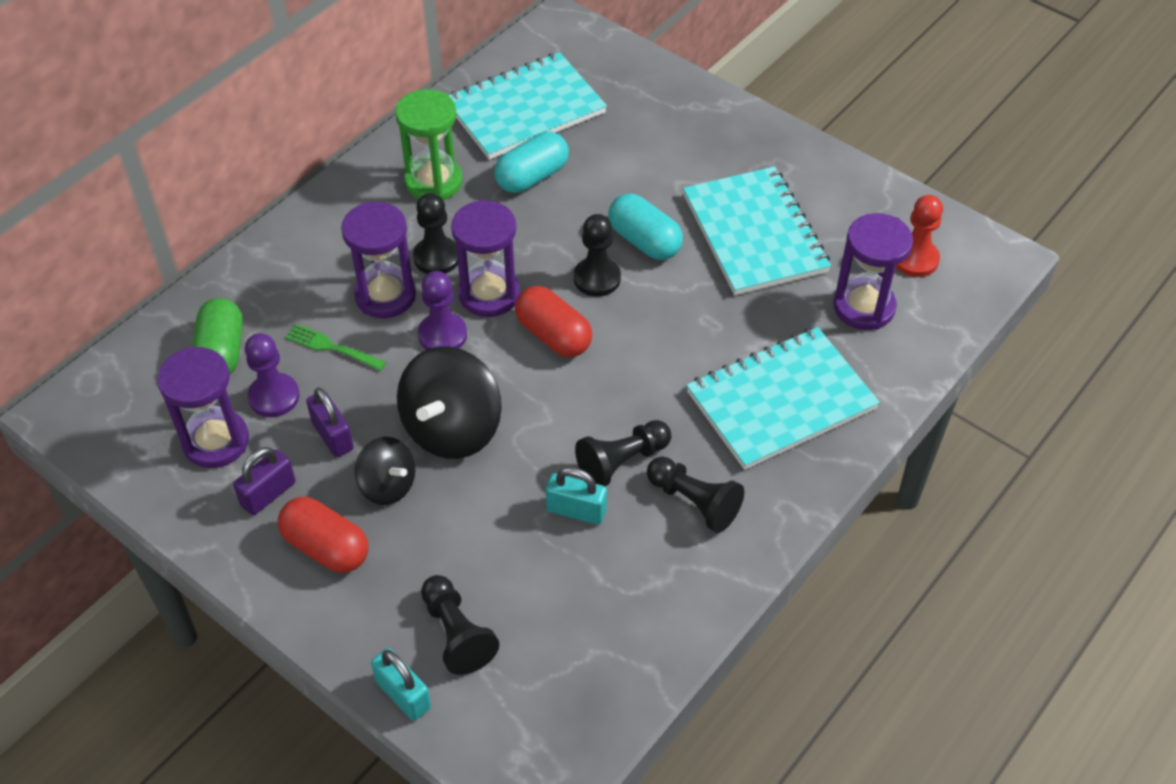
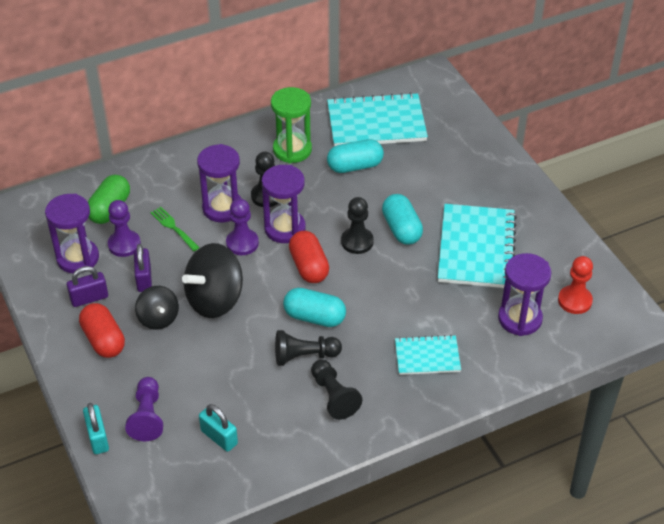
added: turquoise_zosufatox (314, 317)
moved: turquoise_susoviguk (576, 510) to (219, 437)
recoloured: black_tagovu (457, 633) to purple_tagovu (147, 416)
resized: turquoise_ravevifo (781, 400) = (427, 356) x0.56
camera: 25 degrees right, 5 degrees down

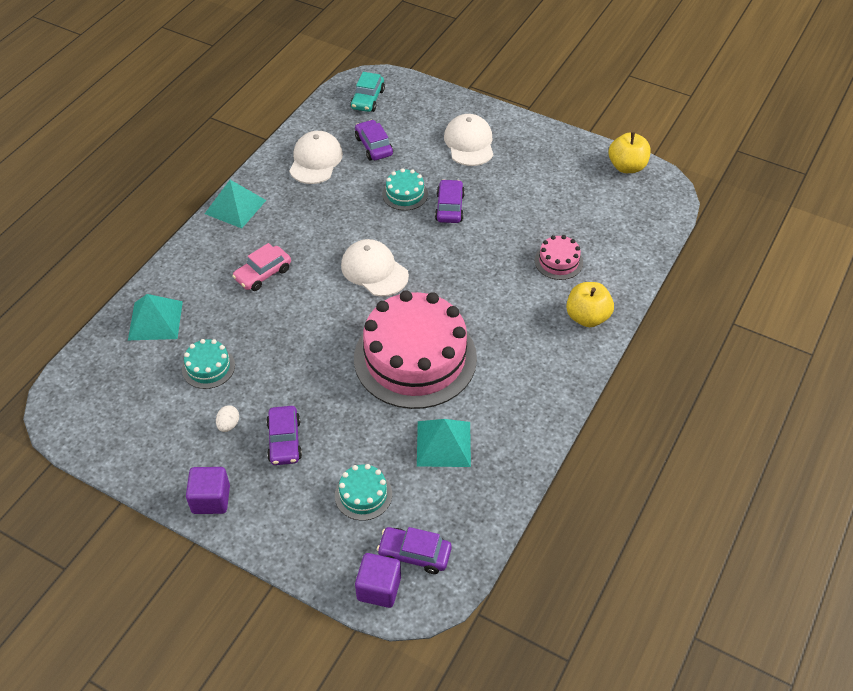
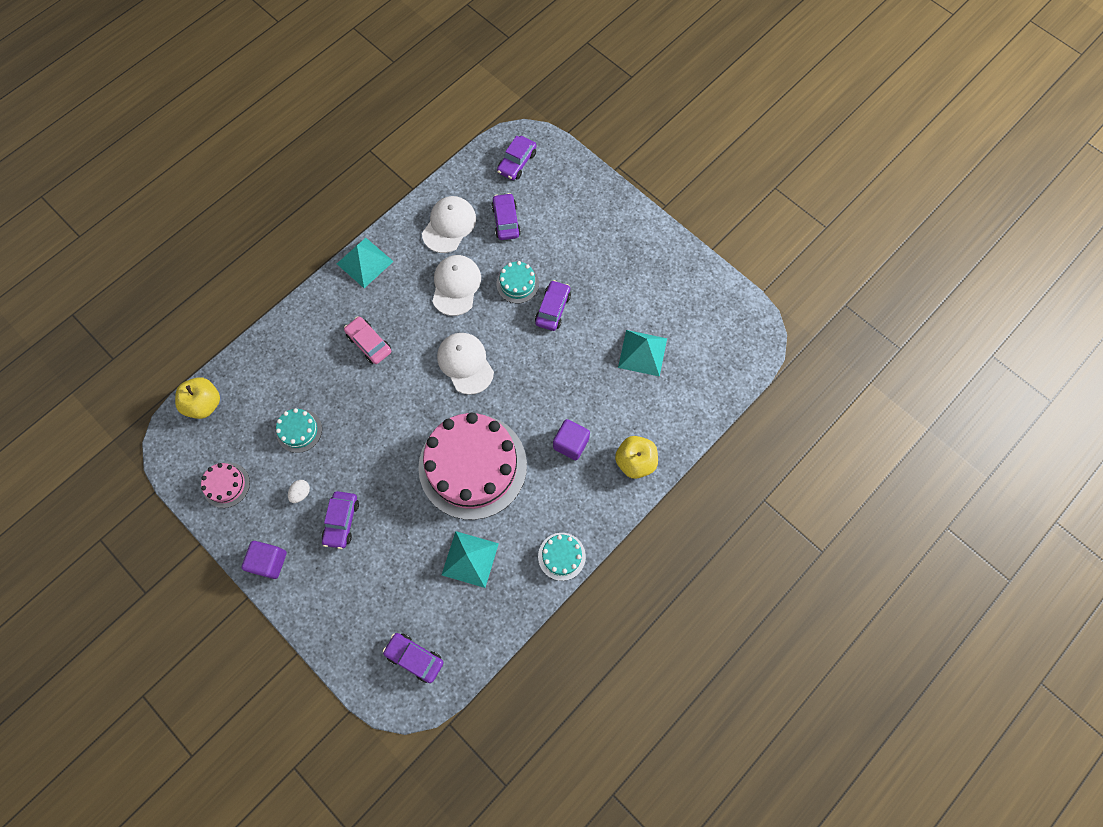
moved: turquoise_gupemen (155, 320) to (642, 353); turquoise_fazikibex (363, 494) to (561, 556); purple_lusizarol (379, 588) to (571, 443); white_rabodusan (469, 143) to (456, 286); pink_fazikibex (558, 261) to (226, 485); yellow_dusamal (627, 167) to (204, 404)
recoloured: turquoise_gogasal (367, 99) to purple_gogasal (517, 162)
turned: pink_gogasal (263, 274) = (369, 343) 75 degrees clockwise
camera: 15 degrees right, 20 degrees up

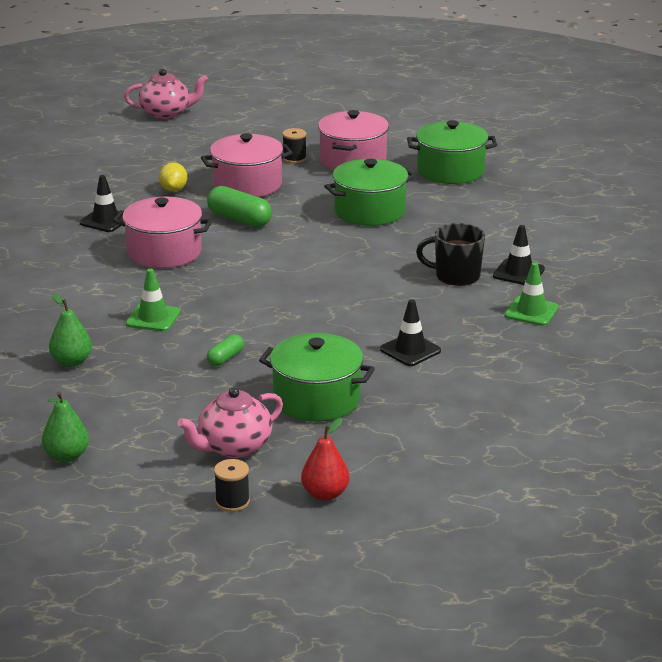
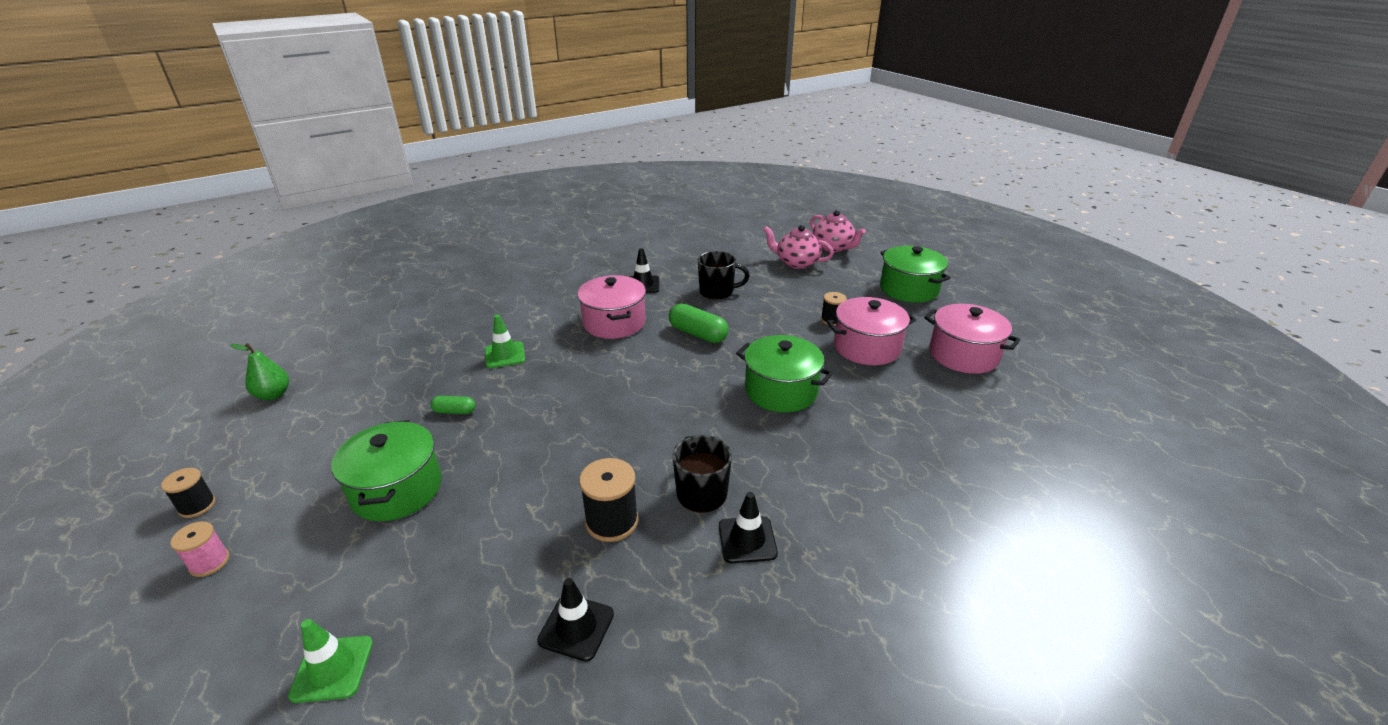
removed: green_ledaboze (72, 362)
added: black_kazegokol (612, 521)
moved: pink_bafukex (233, 447) to (796, 263); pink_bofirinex (247, 185) to (963, 355); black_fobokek (410, 350) to (576, 627); green_bofirinex (450, 171) to (909, 289); green_fobokek (531, 312) to (332, 668)
replaced: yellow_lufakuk (173, 190) to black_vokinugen (717, 291); red_ledaboze (325, 494) to pink_kazegokol (209, 562)
turned: green_zosufatox (239, 219) = (698, 334) 60 degrees counterclockwise
camera: 60 degrees right, 5 degrees up

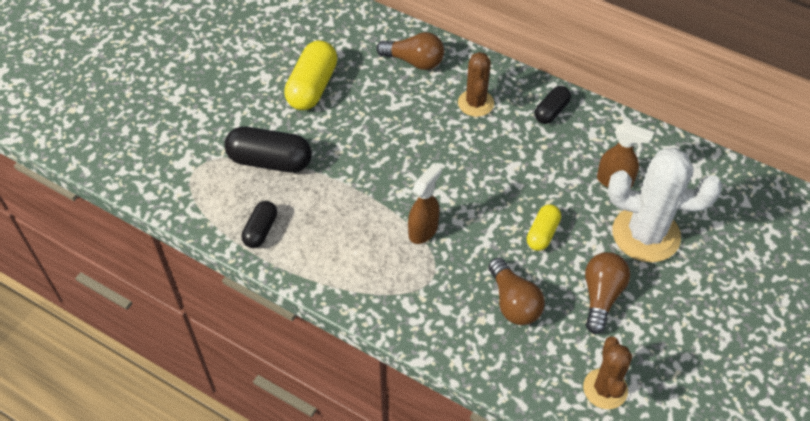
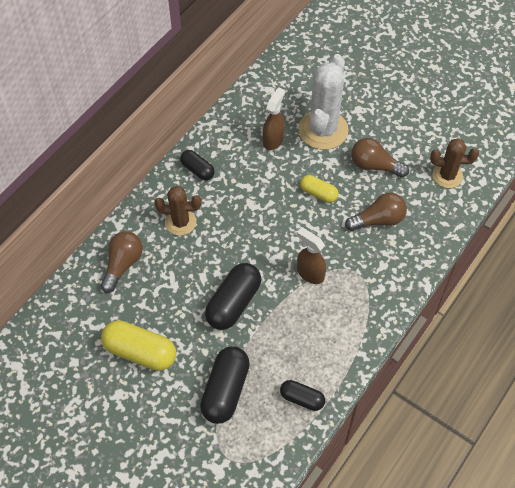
added: black_zosufatox (233, 303)
camera: 85 degrees left, 5 degrees up

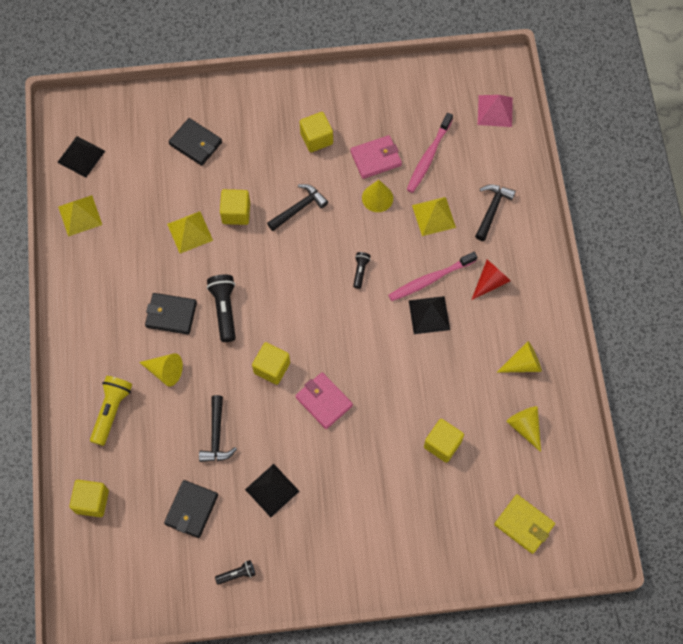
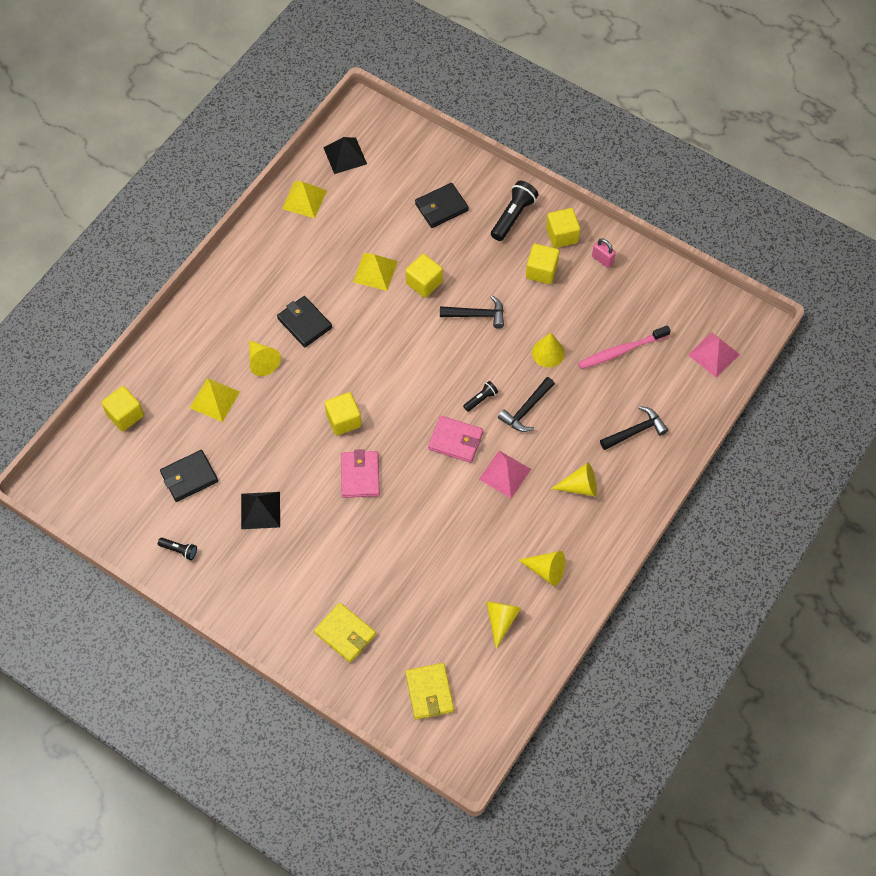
removed: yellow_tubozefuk (111, 411); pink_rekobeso (430, 279)
added: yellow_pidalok (345, 633); pink_susoviguk (602, 259)
moved: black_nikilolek (216, 436) to (526, 410); black_tubozefuk (224, 310) to (513, 216); pink_pidalok (376, 158) to (455, 441); yellow_gupemen (433, 216) to (214, 399); yellow_lusizarol (442, 444) to (562, 235)
recoloured: black_gupemen (429, 315) to pink_gupemen (505, 474); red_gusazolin (490, 282) to yellow_gusazolin (580, 486)
turned: black_pidalok (195, 143) = (441, 207) 75 degrees clockwise
camera: 40 degrees right, 5 degrees down

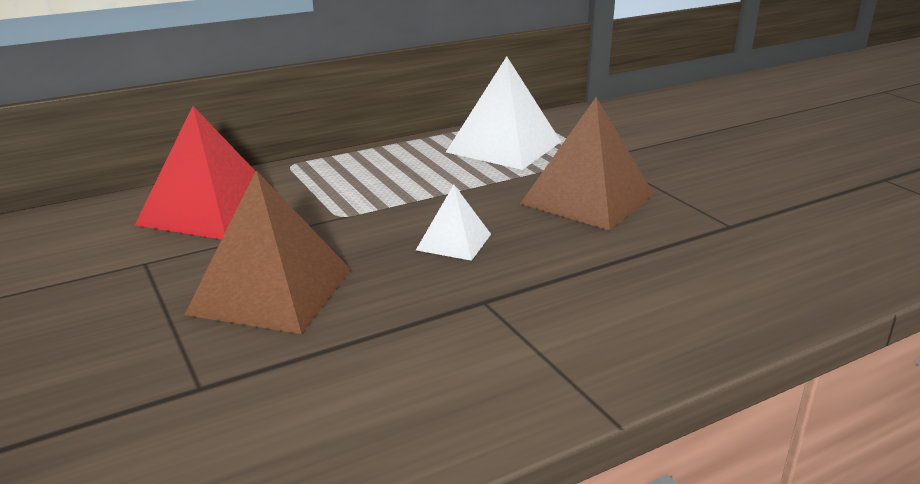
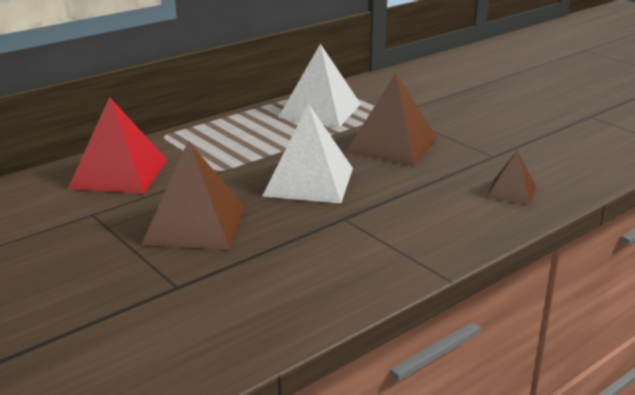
added: brown_gupemen (511, 191)
resized: white_gupemen (453, 242) = (308, 182) x1.86
camera: 10 degrees left, 0 degrees up

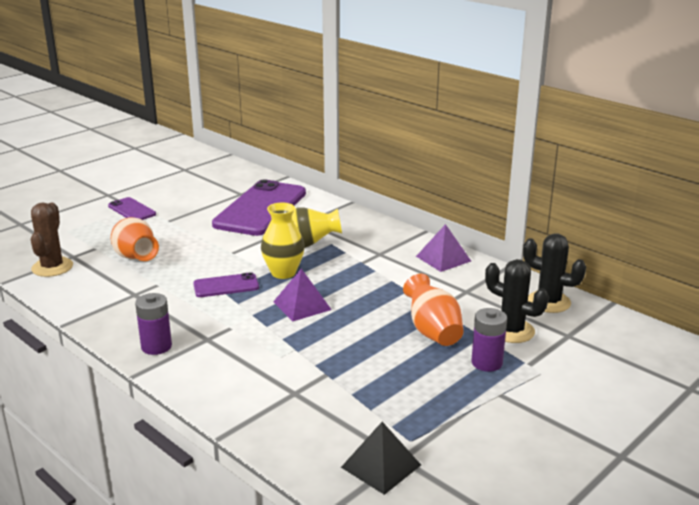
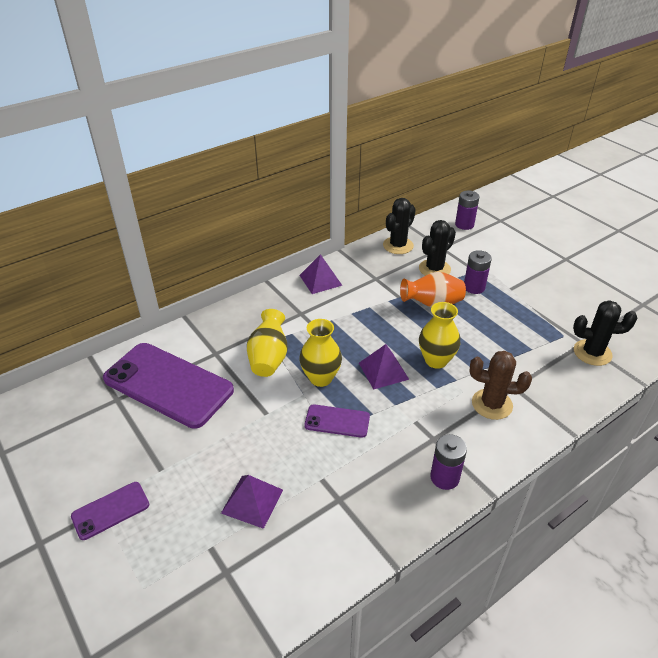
added: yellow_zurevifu (436, 360); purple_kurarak (464, 224)
moved: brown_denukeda (52, 267) to (492, 404)
replaced: orange_zurevifu (136, 258) to purple_gupemen (252, 501); black_gupemen (381, 466) to black_denukeda (592, 353)
turned: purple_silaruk (226, 286) = (337, 421) 75 degrees counterclockwise
camera: 80 degrees left, 15 degrees up

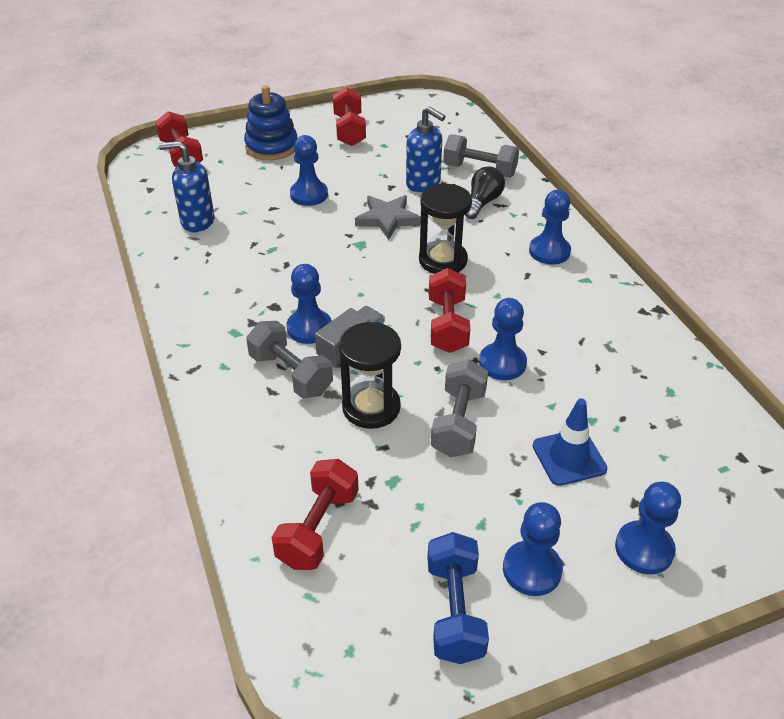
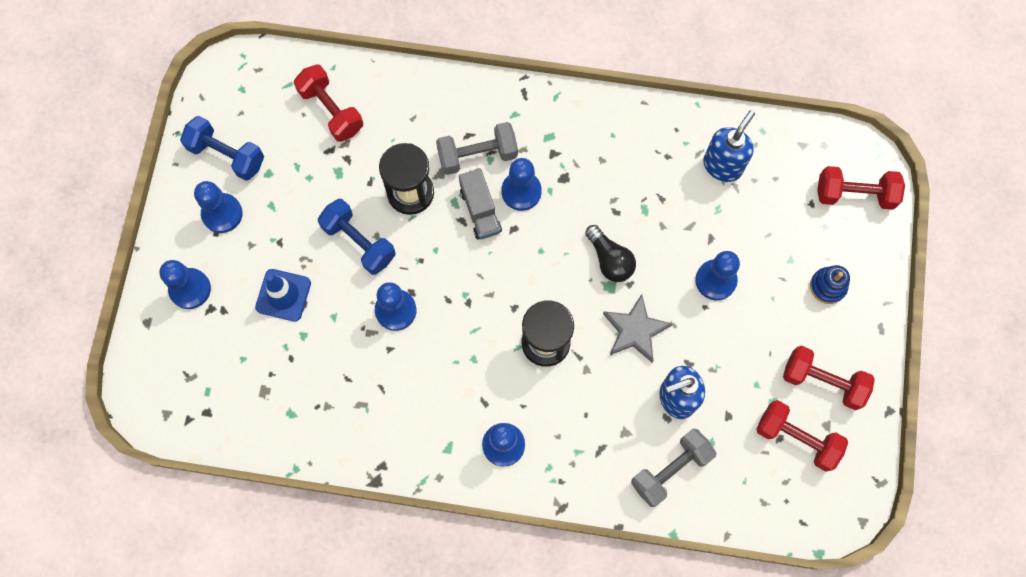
moved: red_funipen (447, 325) to (796, 438); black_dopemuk (482, 202) to (610, 260)
recoloured: grey_funipen (458, 423) to blue_funipen (359, 242)
resized: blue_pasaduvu (271, 147) = (827, 286) x0.60
camera: 120 degrees right, 30 degrees up

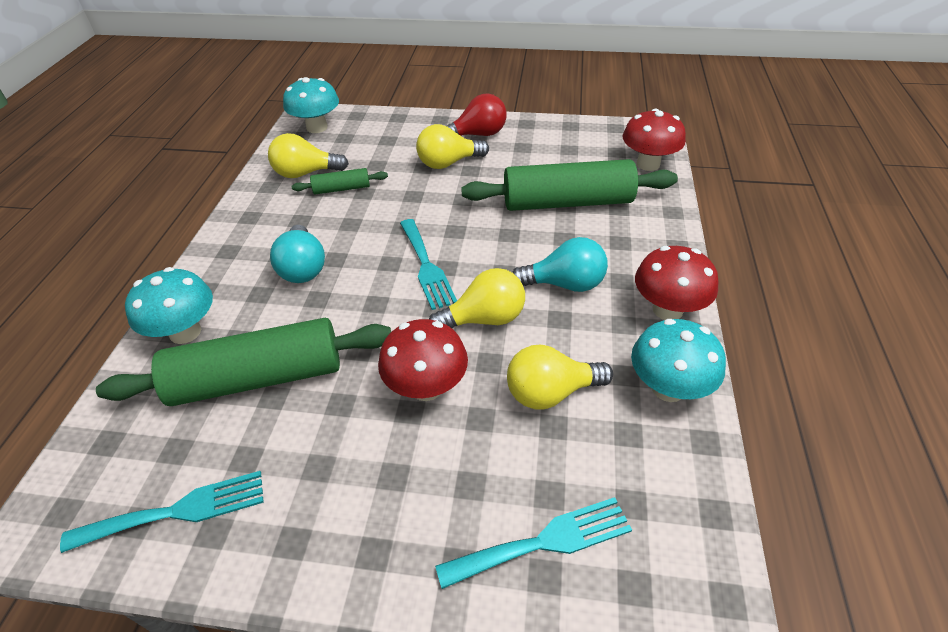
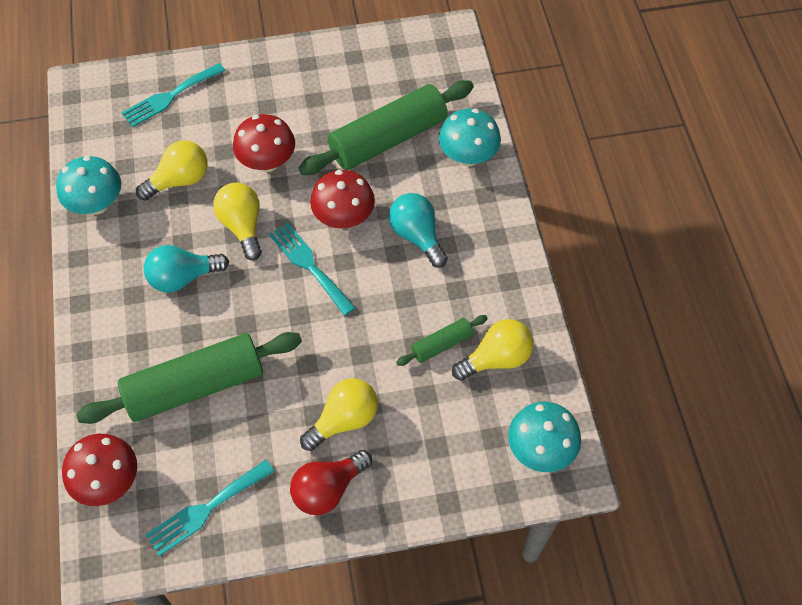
moved: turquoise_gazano (177, 511) to (206, 509); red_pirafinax (667, 309) to (344, 218)
turned: yellow_dopemuk (484, 319) = (242, 226) 105 degrees clockwise
camera: 160 degrees right, 15 degrees up

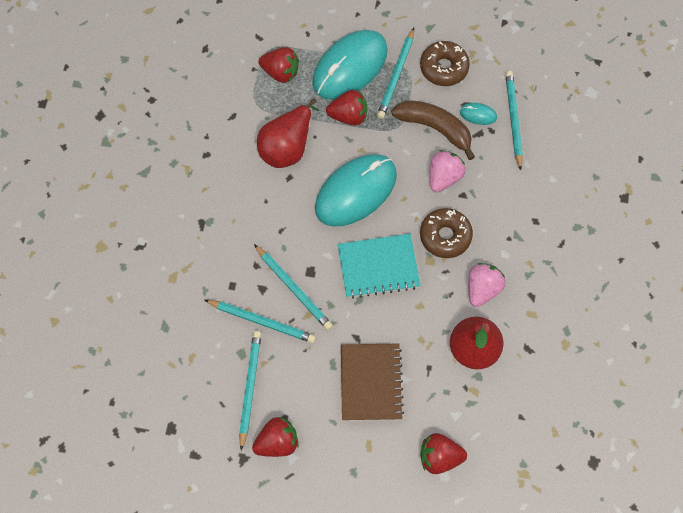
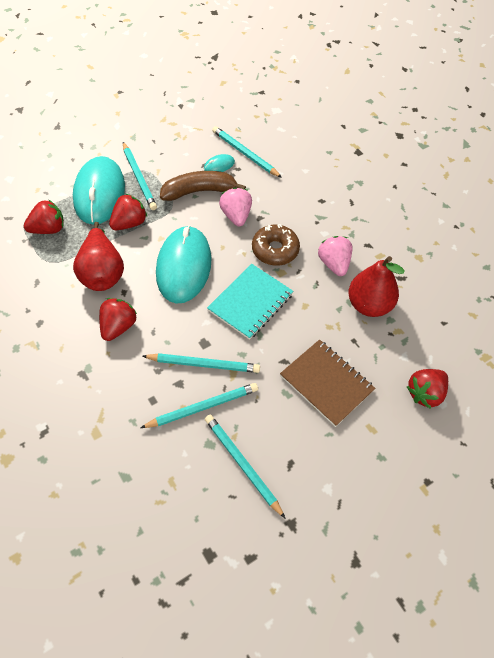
removed: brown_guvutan (444, 68)
moved: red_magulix (277, 442) to (118, 326)
camera: 45 degrees left, 10 degrees down

